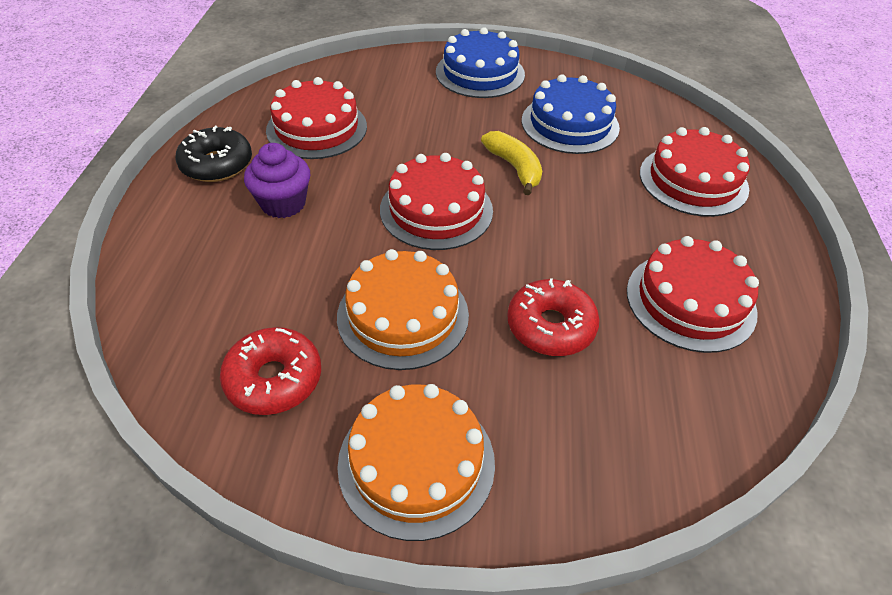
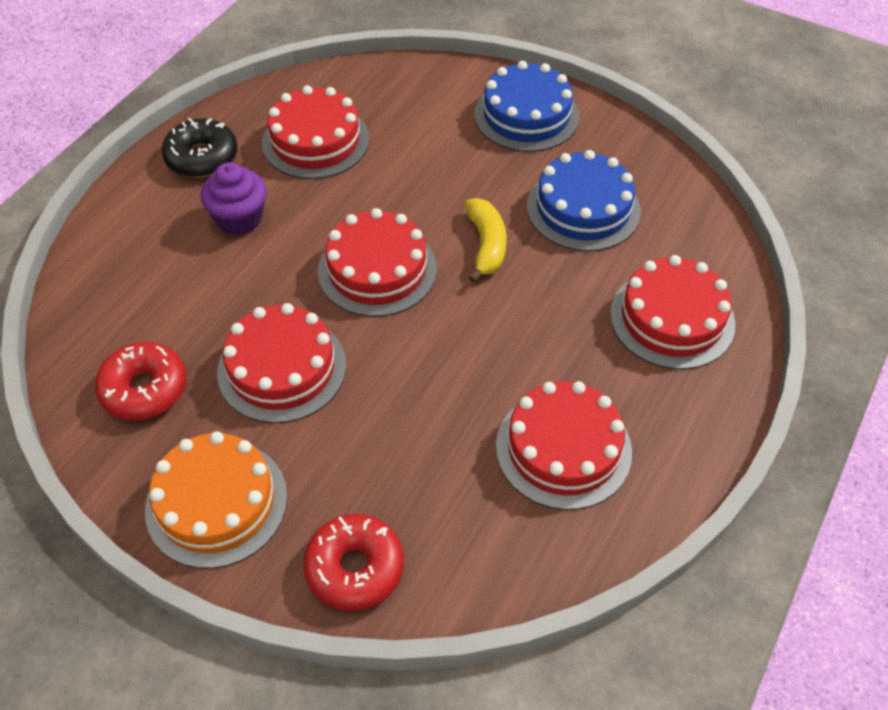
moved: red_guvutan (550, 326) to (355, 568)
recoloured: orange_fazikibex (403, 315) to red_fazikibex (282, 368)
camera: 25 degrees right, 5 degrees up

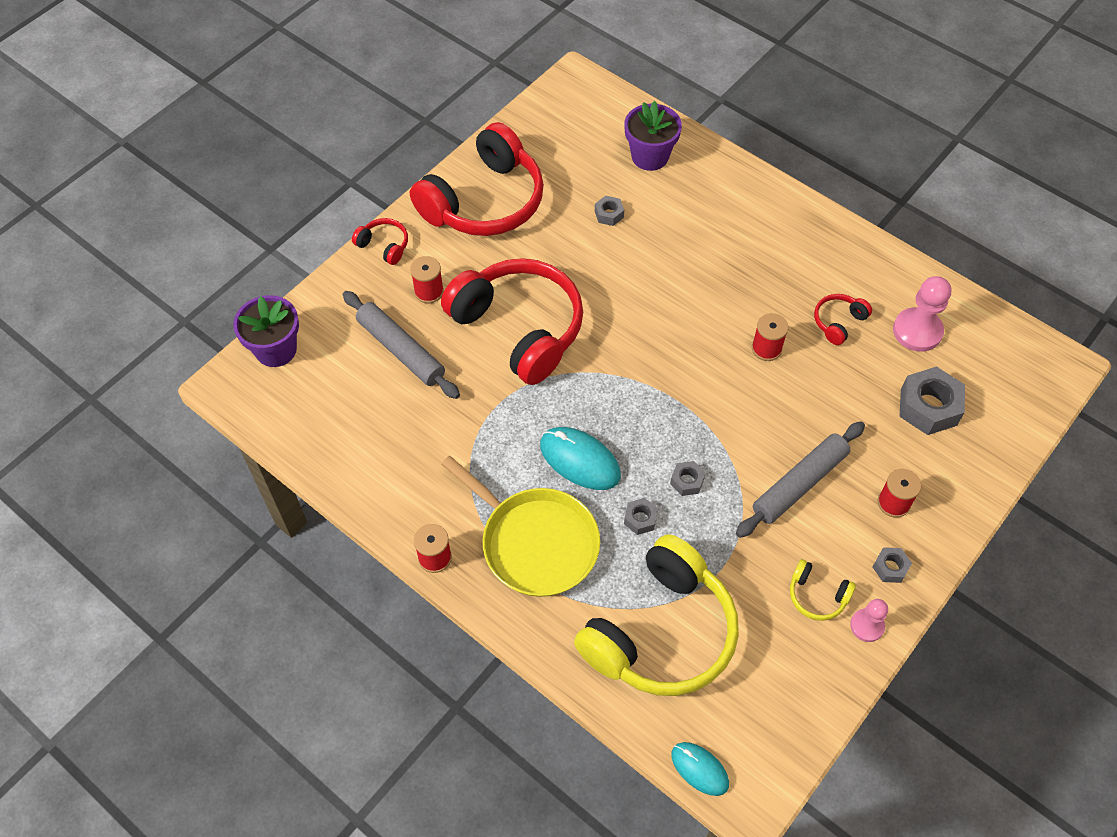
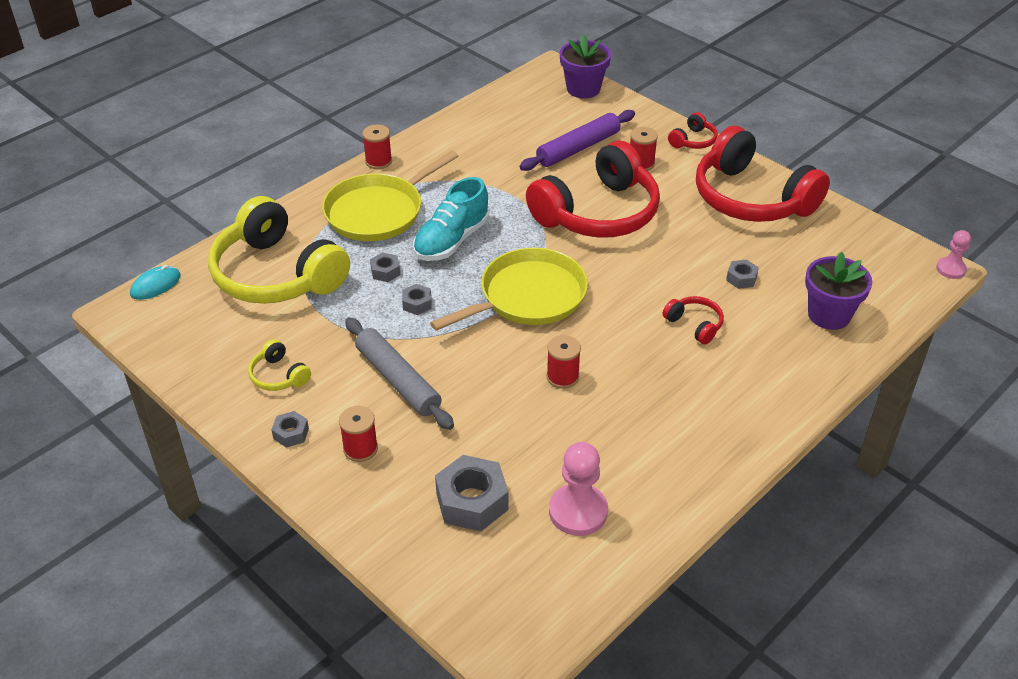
added: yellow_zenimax (528, 297)
moved: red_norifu (838, 322) to (694, 324); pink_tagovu (867, 626) to (951, 269)
replaced: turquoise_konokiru (580, 460) to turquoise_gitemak (451, 240)
recoloured: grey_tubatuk (401, 350) to purple_tubatuk (578, 148)
turned: yellow_norifu (817, 596) = (278, 376) 75 degrees counterclockwise
camera: 95 degrees right, 15 degrees down

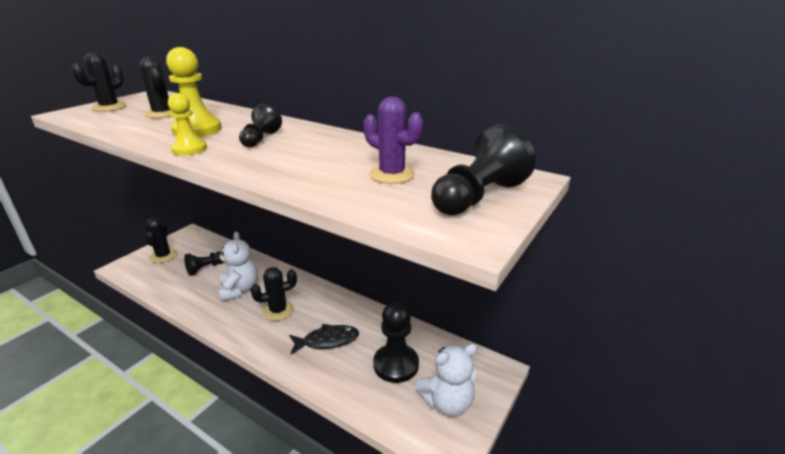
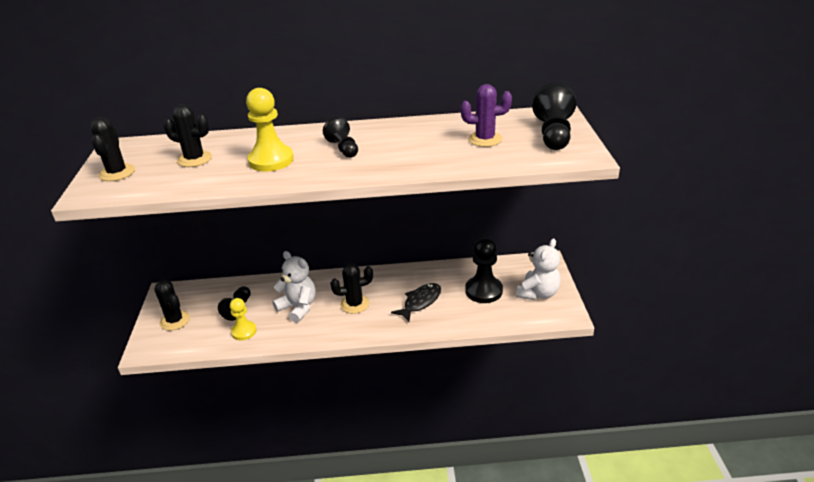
moved: yellow_tagovu (189, 149) to (244, 331)
turned: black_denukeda (278, 311) = (355, 304) 45 degrees clockwise
camera: 35 degrees left, 5 degrees up

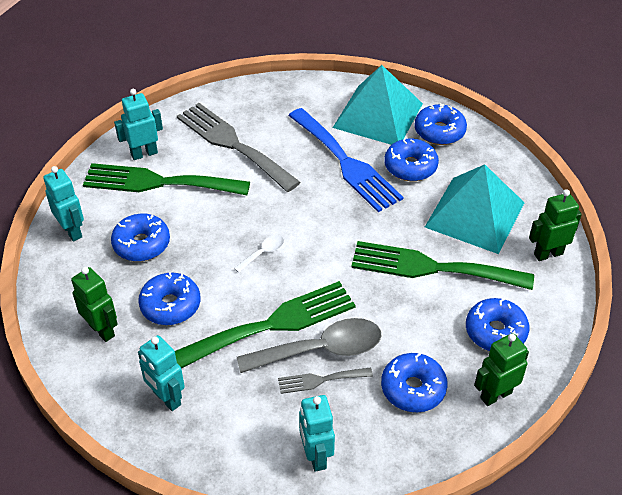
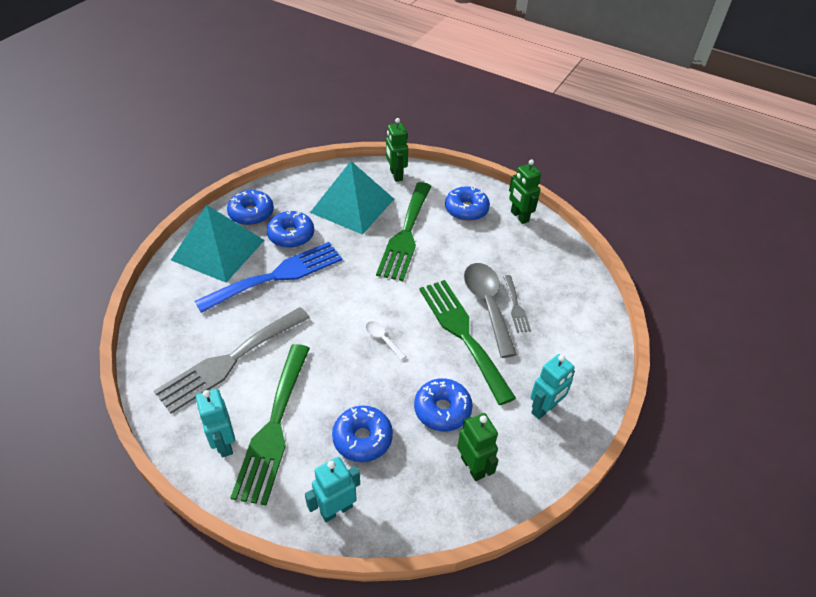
removed: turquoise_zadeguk (316, 456); blue_guvutan (413, 388)
turned: green_zadeguk (102, 330) = (473, 467) 105 degrees clockwise
camera: 90 degrees left, 0 degrees up

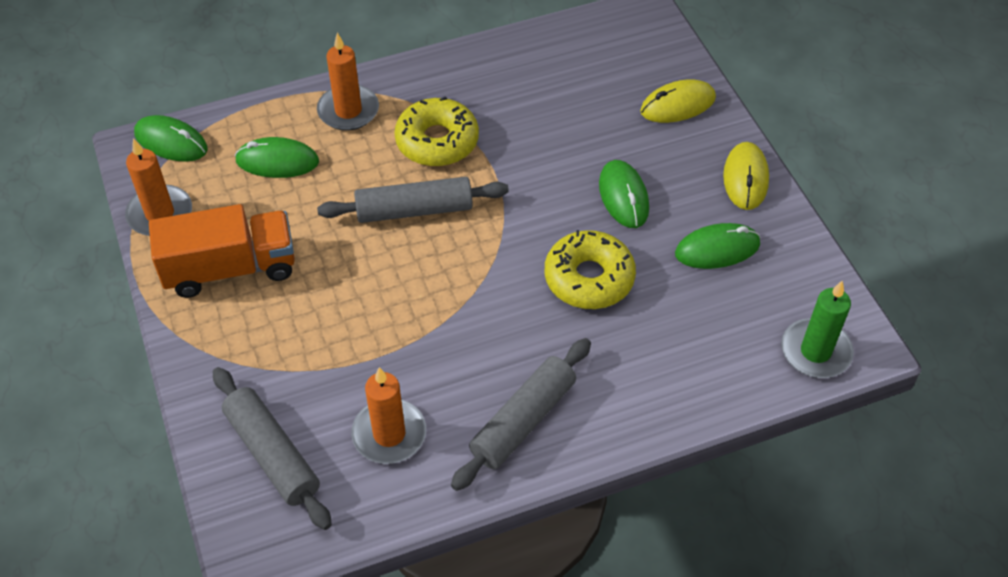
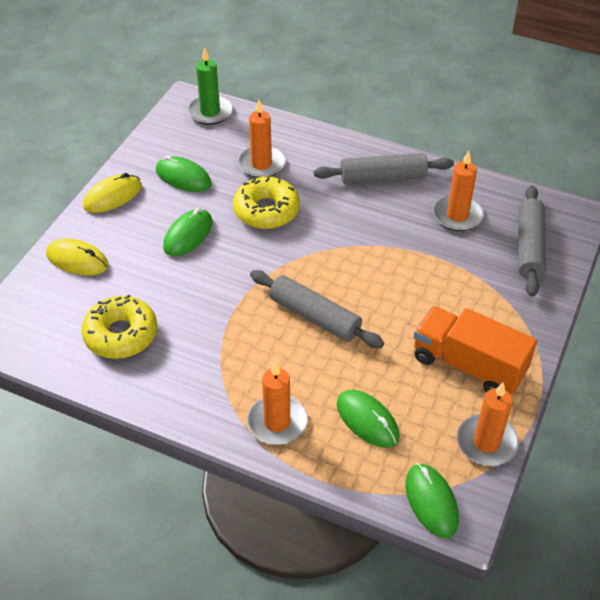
added: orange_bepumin (261, 164)
moved: yellow_guvutan (437, 141) to (121, 334)
camera: 135 degrees left, 5 degrees down

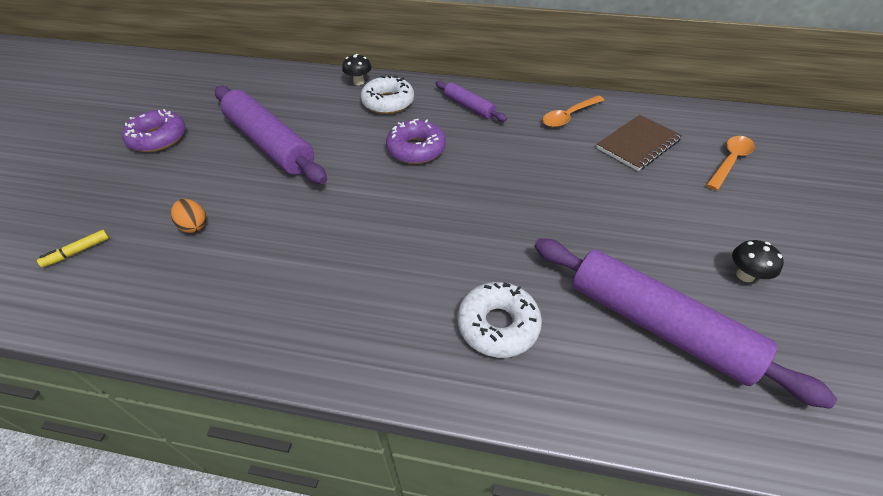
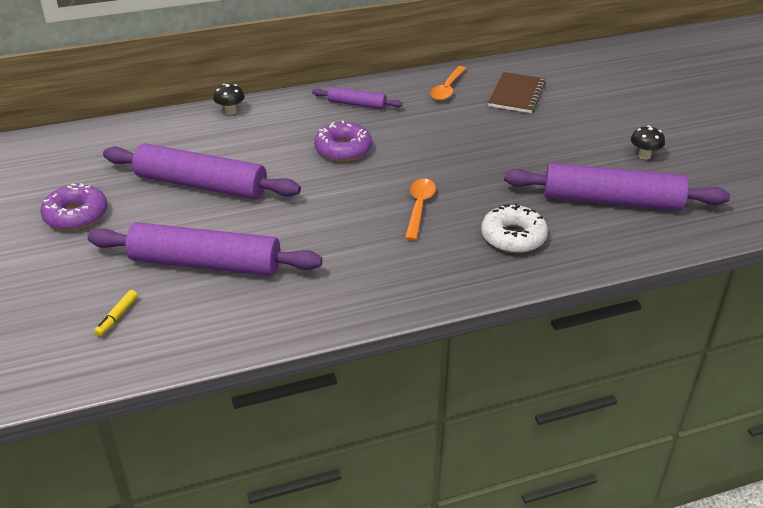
removed: white_guvutan (388, 102)
moved: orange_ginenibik (729, 161) to (419, 207)
replaced: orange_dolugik (194, 226) to purple_tubatuk (206, 263)
camera: 30 degrees left, 10 degrees down

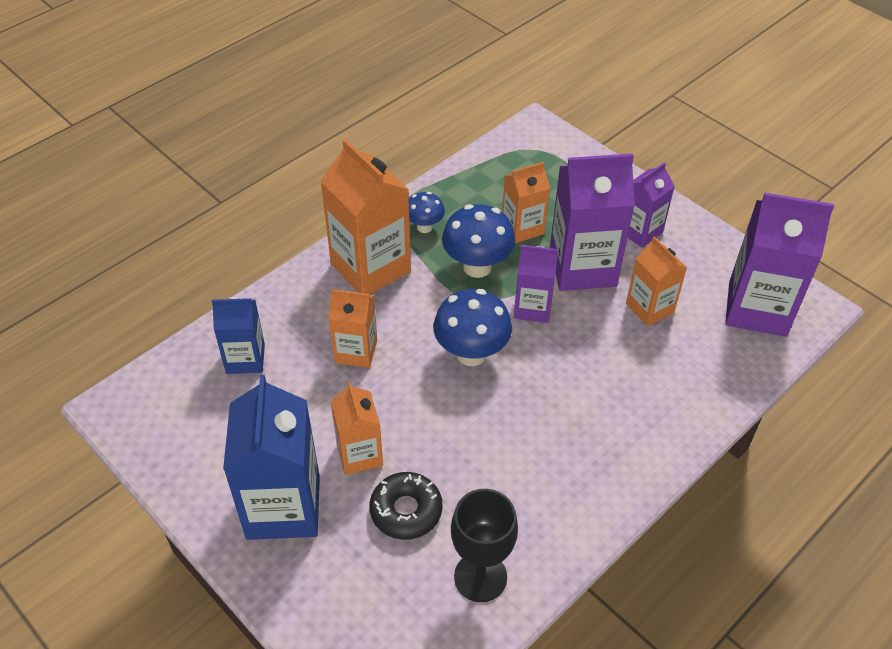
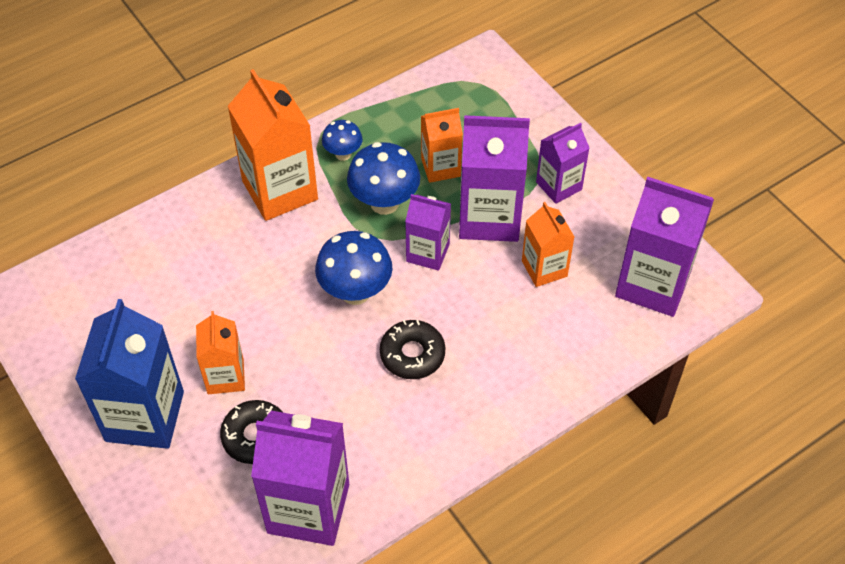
removed: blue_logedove (245, 359); orange_logedove (356, 351)
added: black_guvutan (412, 354)
replaced: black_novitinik (480, 577) to purple_logedove (308, 508)
camera: 10 degrees right, 5 degrees up

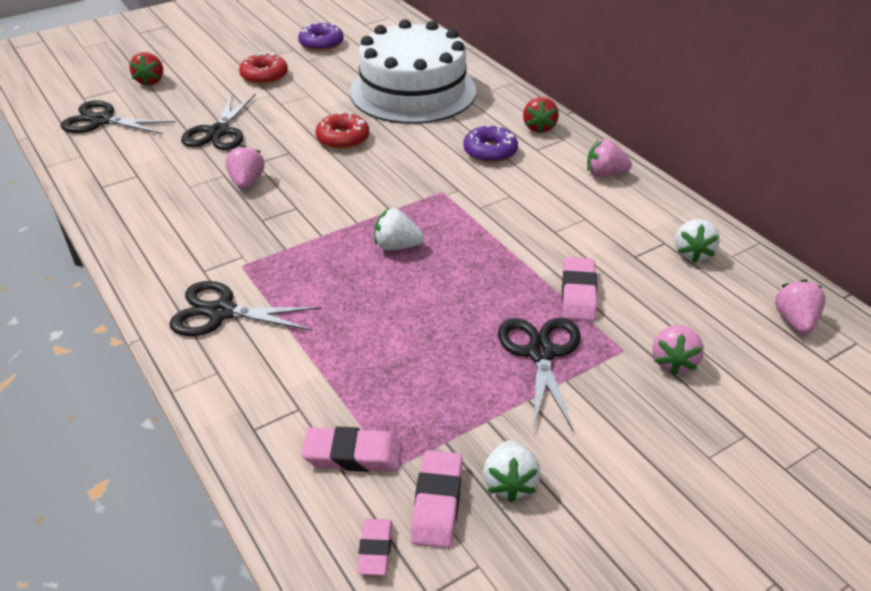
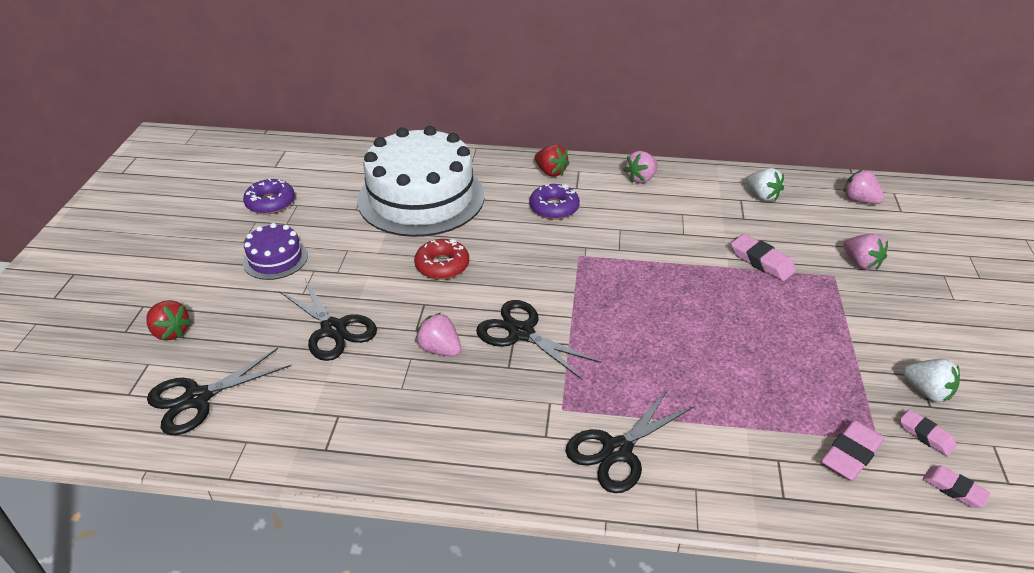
removed: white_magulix (396, 246)
moved: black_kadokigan (541, 353) to (521, 333)
replaced: red_guvutan (264, 76) to purple_fazikibex (275, 259)
resized: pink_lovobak (437, 503) = (926, 435) x0.66
camera: 50 degrees left, 0 degrees up

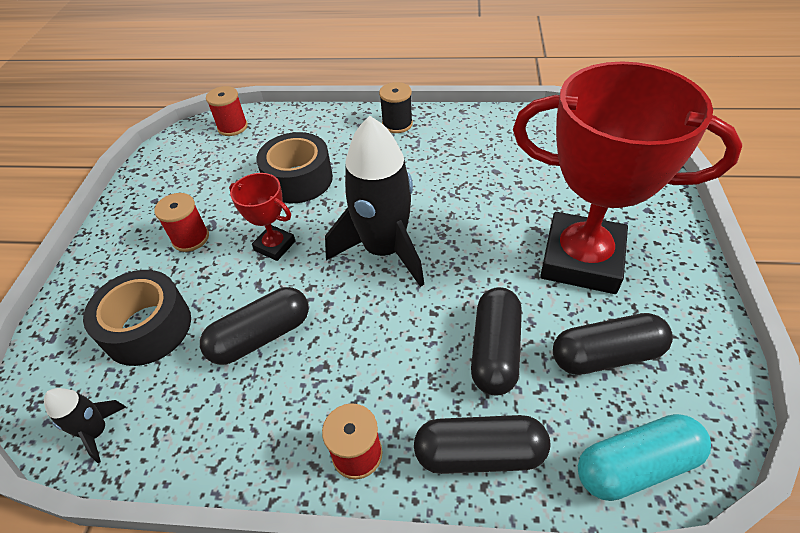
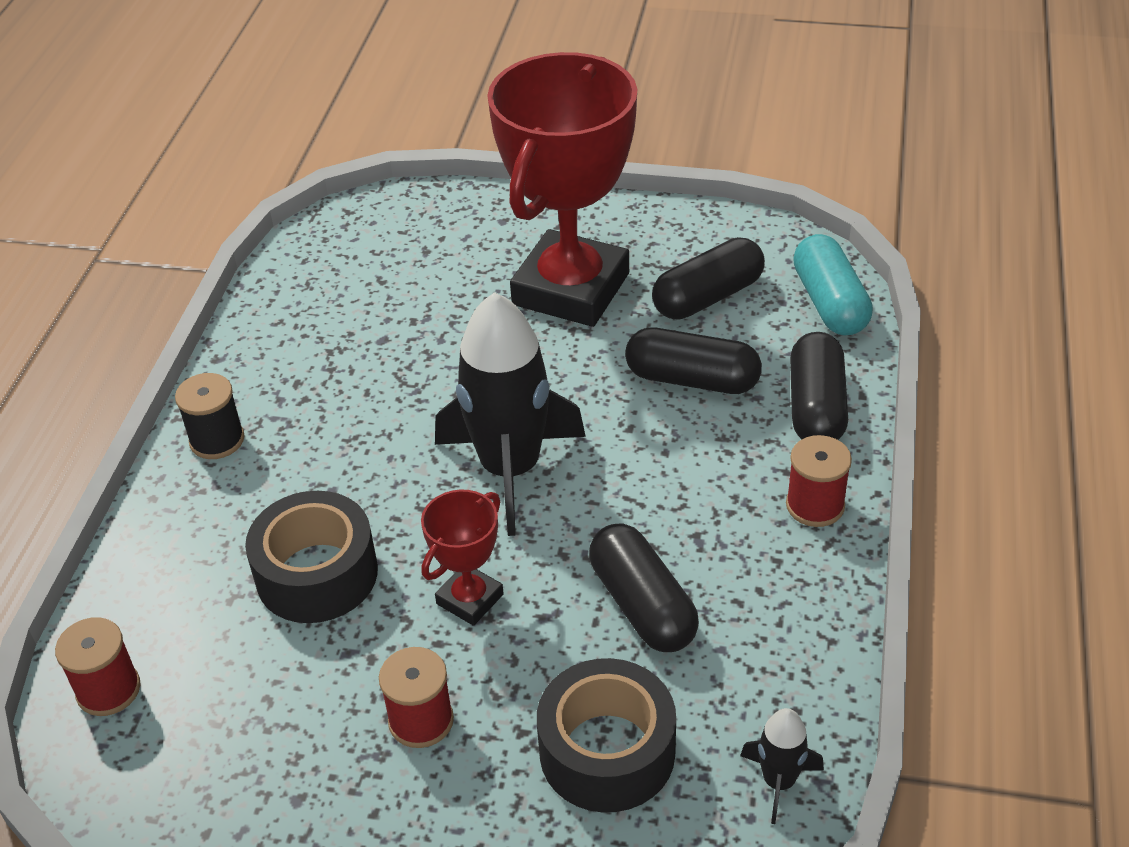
turned: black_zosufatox (606, 355) = (707, 297) 60 degrees clockwise
camera: 85 degrees left, 5 degrees down

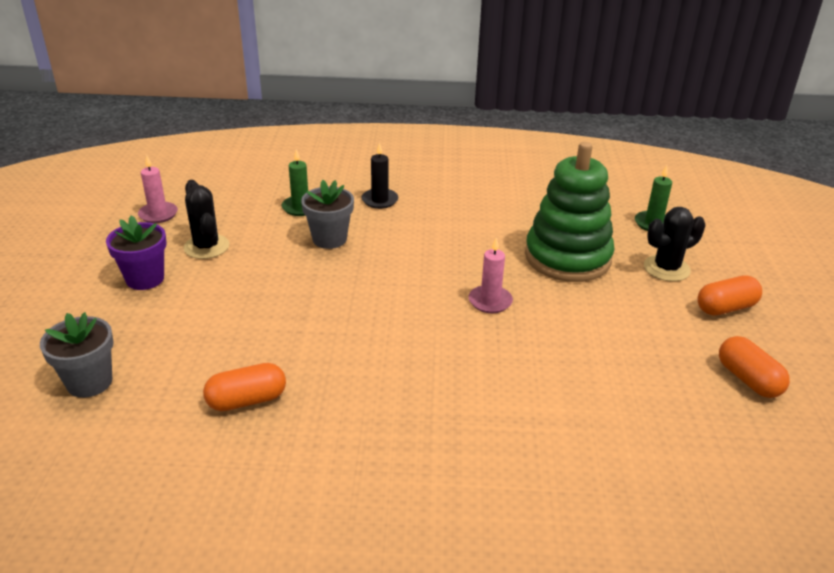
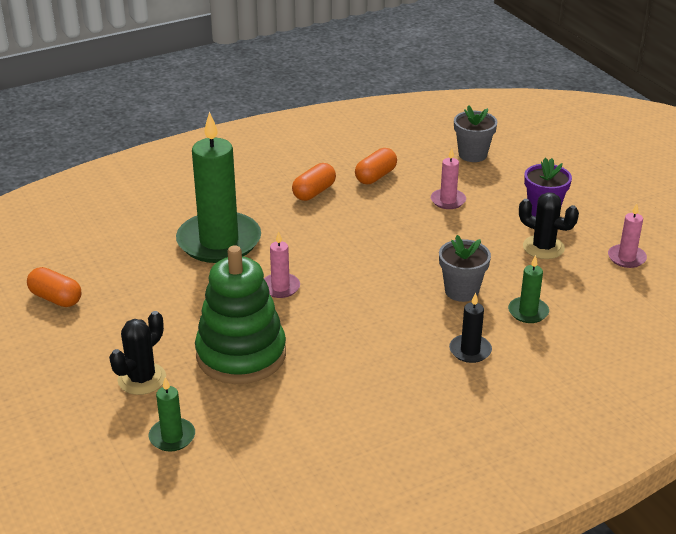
added: green_bepumin (219, 241); pink_bepumin (448, 200)
moved: orange_zosufatox (725, 308) to (314, 192)
camera: 150 degrees right, 0 degrees up

